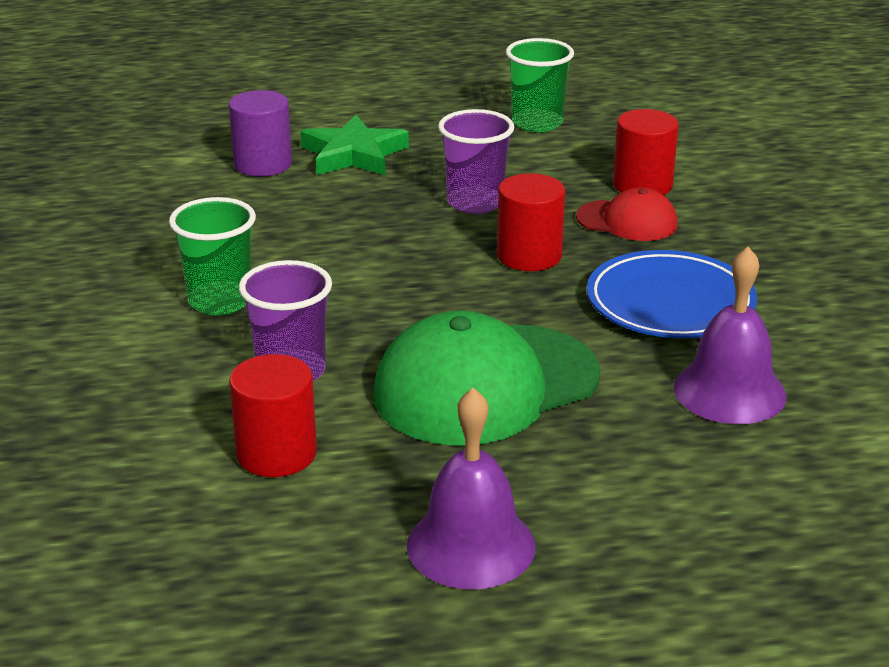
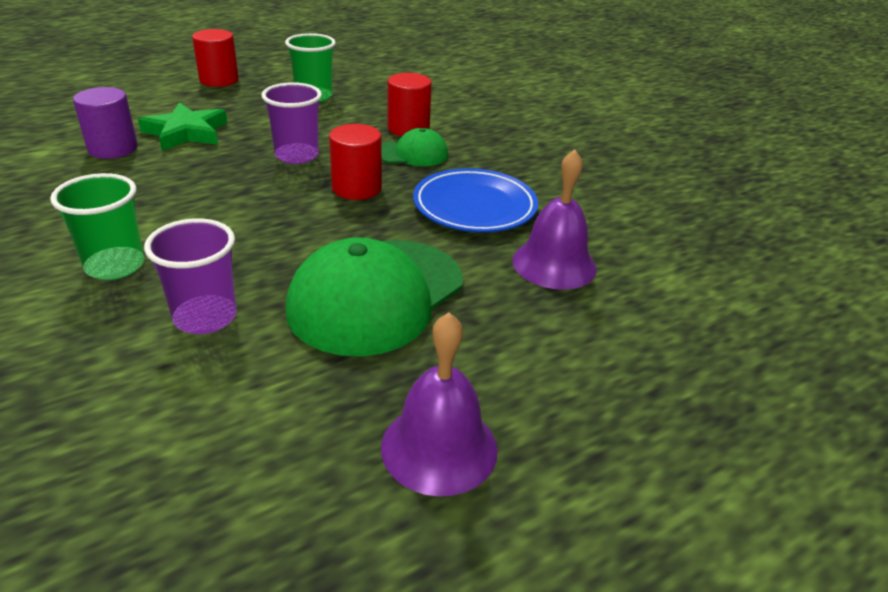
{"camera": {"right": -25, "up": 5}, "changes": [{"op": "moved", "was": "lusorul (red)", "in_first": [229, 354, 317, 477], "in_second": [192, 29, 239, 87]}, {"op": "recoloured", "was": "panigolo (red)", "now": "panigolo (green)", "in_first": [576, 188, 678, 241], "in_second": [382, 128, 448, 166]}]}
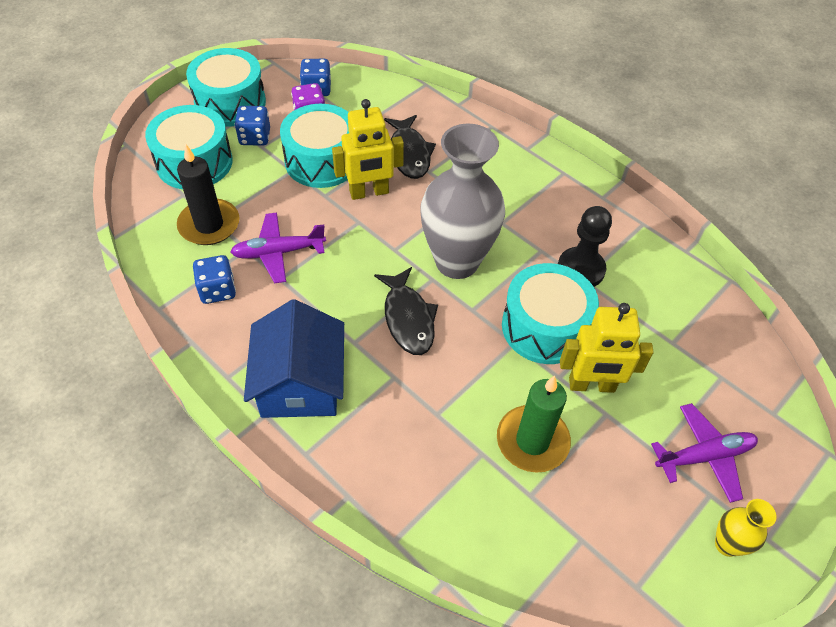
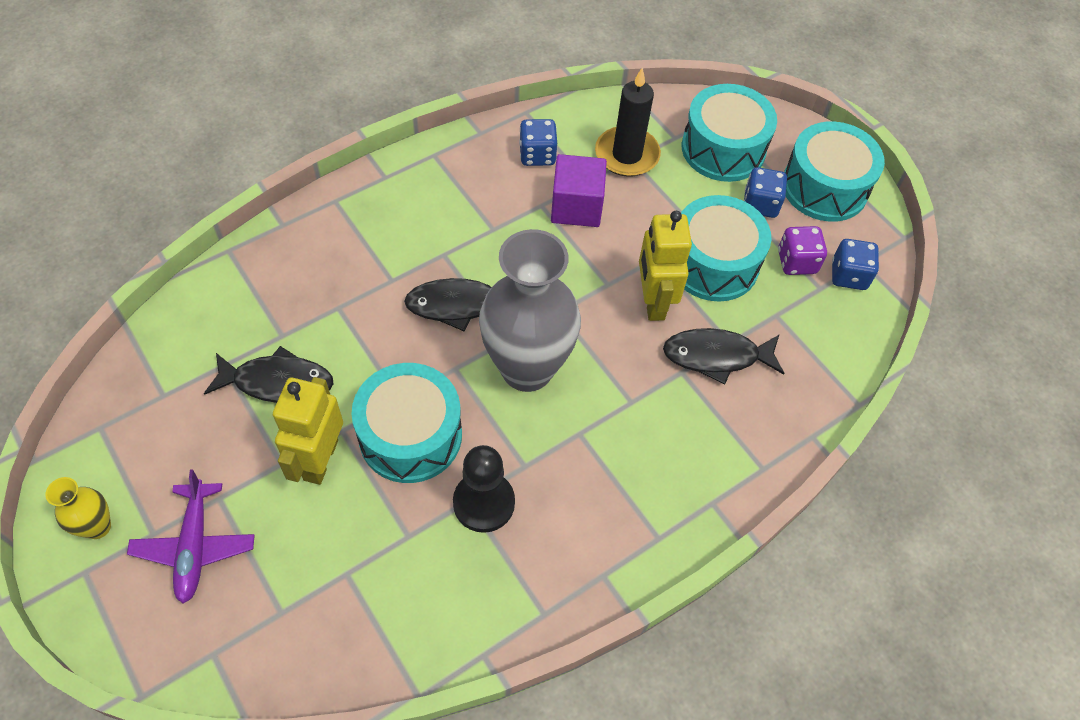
{"camera": {"right": 100, "up": 5}, "changes": [{"op": "removed", "was": "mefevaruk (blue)", "in_first": [244, 299, 344, 418]}, {"op": "replaced", "was": "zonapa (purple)", "now": "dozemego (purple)", "in_first": [230, 212, 326, 283], "in_second": [551, 154, 607, 227]}, {"op": "replaced", "was": "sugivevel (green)", "now": "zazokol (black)", "in_first": [497, 376, 571, 473], "in_second": [204, 346, 333, 403]}]}
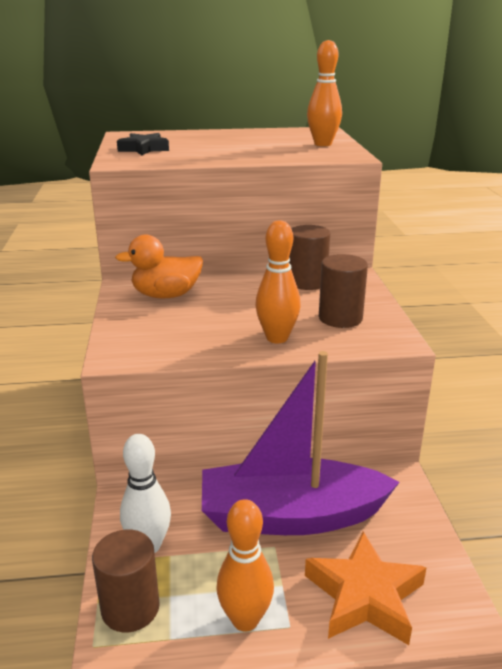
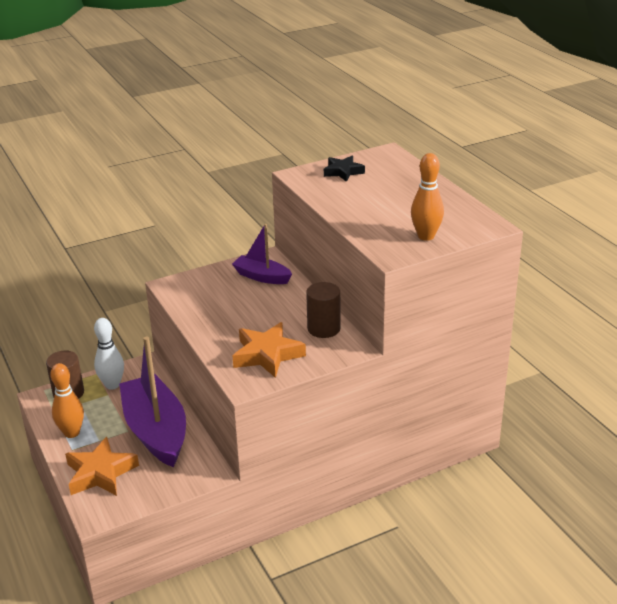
{"camera": {"right": 70, "up": 5}, "changes": [{"op": "removed", "was": "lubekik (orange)", "in_first": [255, 220, 301, 343]}, {"op": "replaced", "was": "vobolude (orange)", "now": "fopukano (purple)", "in_first": [115, 234, 203, 299], "in_second": [232, 224, 292, 284]}, {"op": "replaced", "was": "lusorul (brown)", "now": "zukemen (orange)", "in_first": [319, 254, 368, 328], "in_second": [233, 322, 306, 378]}]}
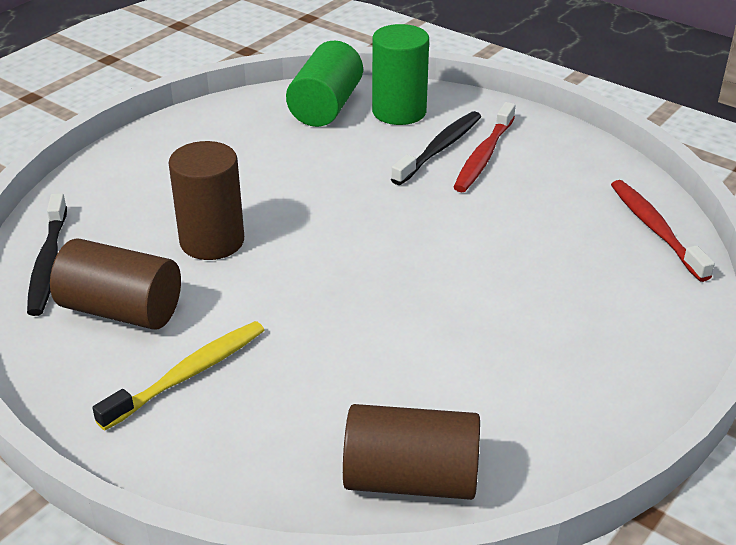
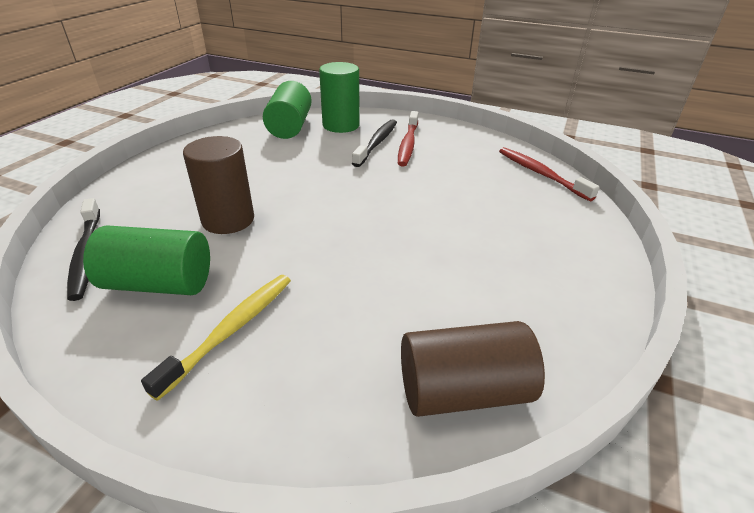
{"camera": {"right": -15, "up": 0}, "changes": [{"op": "recoloured", "was": "lusorul (brown)", "now": "lusorul (green)", "in_first": [50, 238, 181, 330], "in_second": [83, 225, 210, 295]}]}
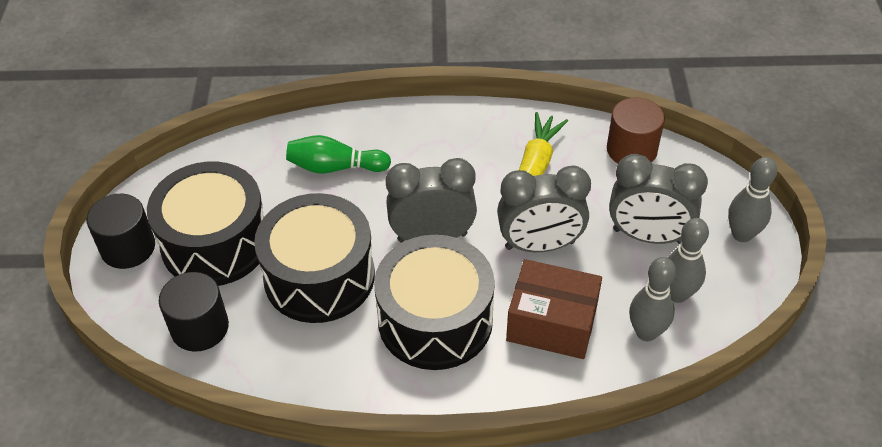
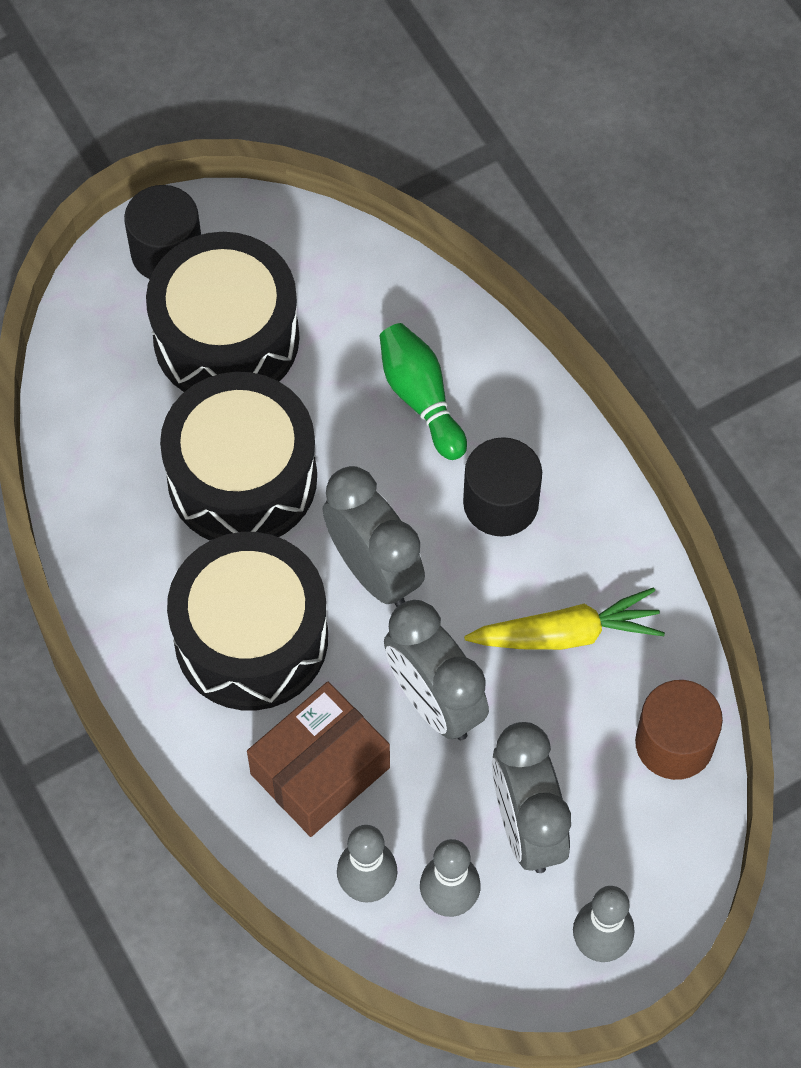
{"camera": {"right": 60, "up": 15}, "changes": [{"op": "moved", "was": "lusorul (black)", "in_first": [159, 272, 229, 352], "in_second": [463, 437, 542, 537]}, {"op": "turned", "was": "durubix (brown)", "in_first": [506, 259, 602, 359], "in_second": [247, 681, 390, 837], "clockwise": 60}]}
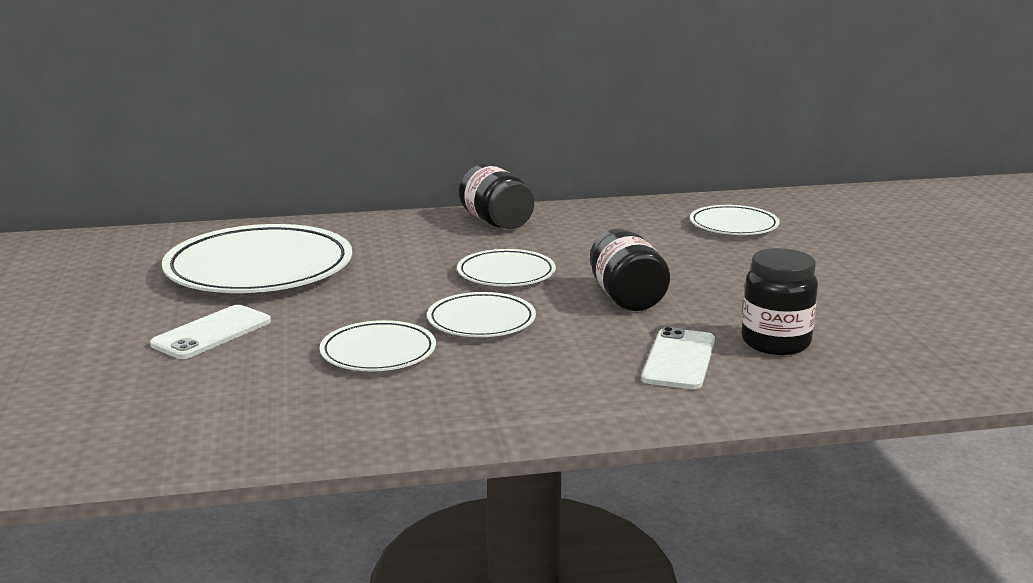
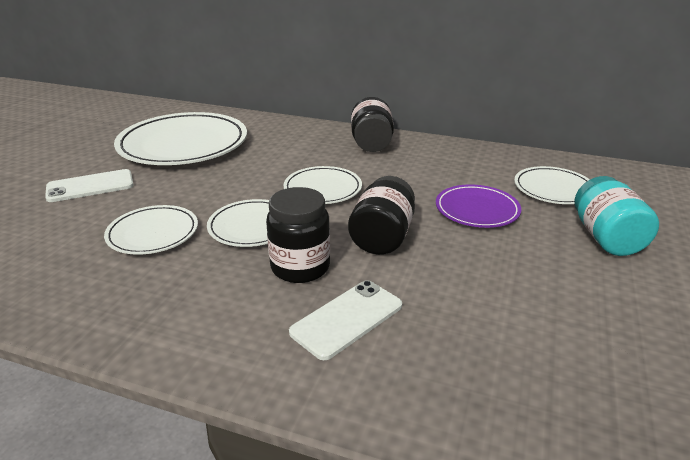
{"camera": {"right": 30, "up": 10}, "changes": [{"op": "added", "now": "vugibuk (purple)", "in_second": [436, 184, 521, 228]}, {"op": "added", "now": "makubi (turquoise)", "in_second": [575, 176, 659, 256]}, {"op": "moved", "was": "makubi (black)", "in_first": [742, 248, 818, 355], "in_second": [266, 187, 330, 283]}]}
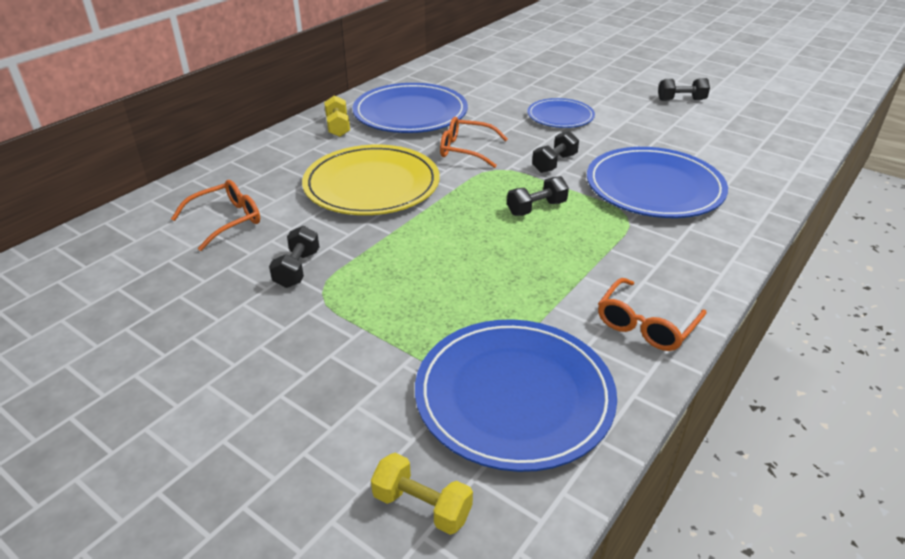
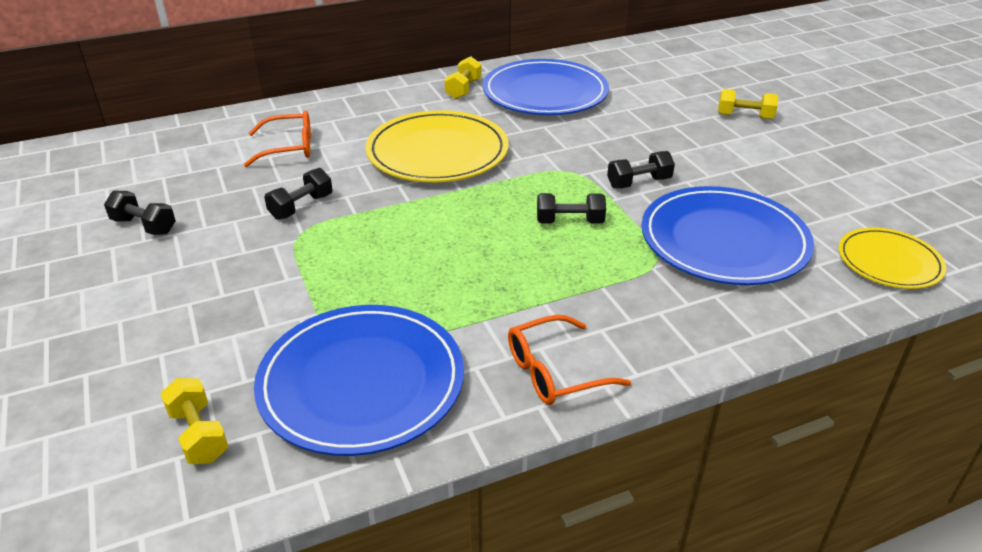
{"camera": {"right": 30, "up": 0}, "changes": [{"op": "removed", "was": "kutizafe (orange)", "in_first": [440, 117, 508, 168]}, {"op": "removed", "was": "vugibuk (blue)", "in_first": [527, 98, 595, 128]}, {"op": "added", "now": "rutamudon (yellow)", "in_second": [718, 89, 778, 119]}, {"op": "added", "now": "vugibuk (yellow)", "in_second": [838, 228, 946, 289]}, {"op": "moved", "was": "rutamudon (black)", "in_first": [658, 78, 710, 101], "in_second": [104, 191, 176, 235]}]}
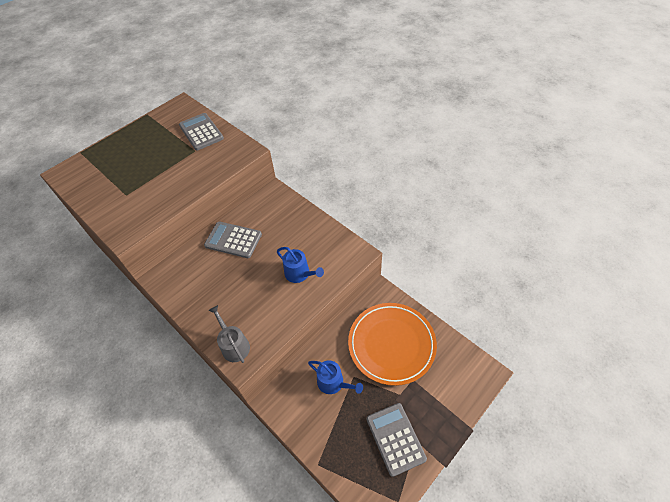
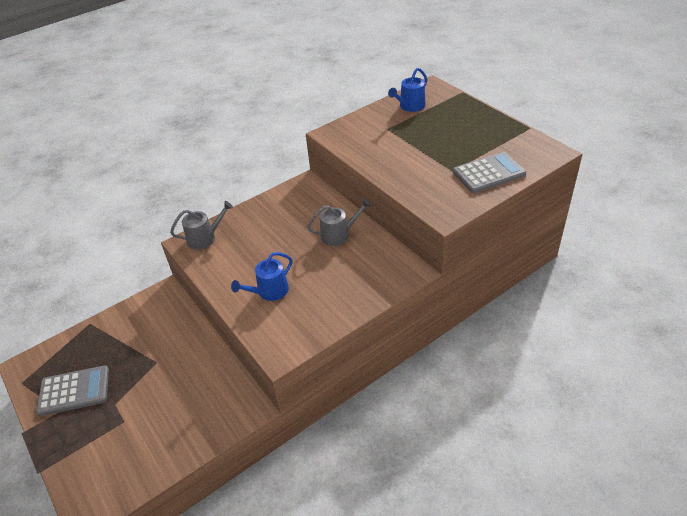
{"camera": {"right": 100, "up": -10}, "changes": [{"op": "removed", "was": "vugibuk (orange)", "in_first": [348, 303, 437, 386]}, {"op": "moved", "was": "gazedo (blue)", "in_first": [308, 360, 363, 394], "in_second": [388, 68, 427, 112]}, {"op": "replaced", "was": "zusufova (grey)", "now": "gazedo (grey)", "in_first": [204, 222, 262, 258], "in_second": [308, 198, 371, 246]}]}
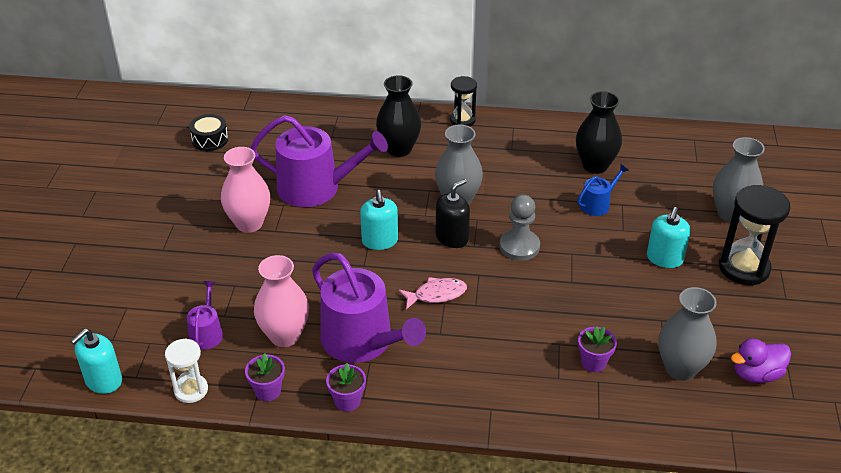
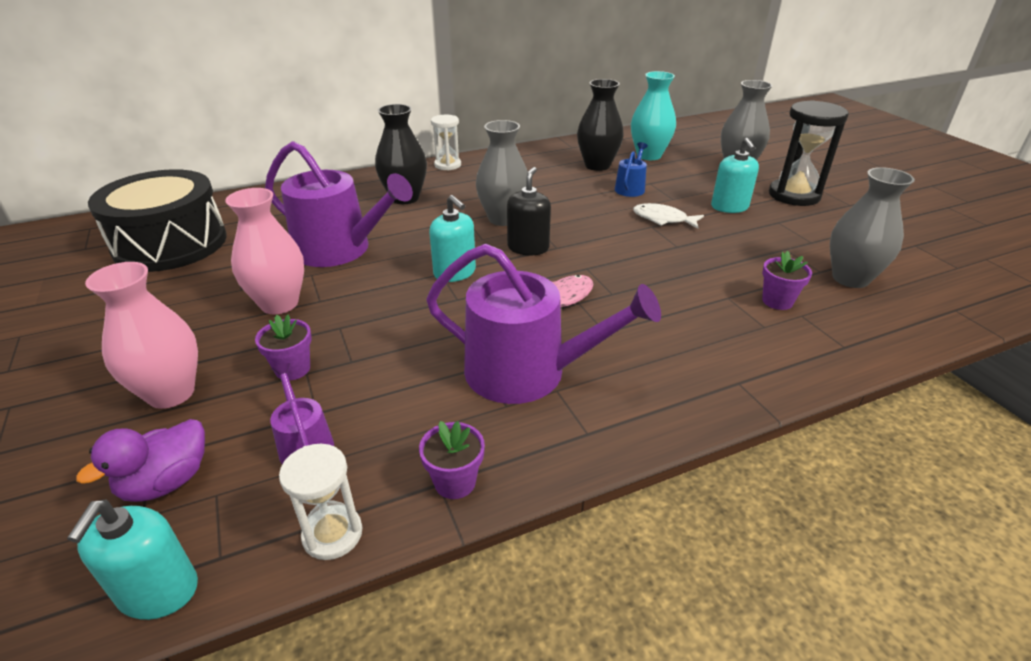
{"camera": {"right": -30, "up": -5}, "changes": [{"op": "removed", "was": "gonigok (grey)", "in_first": [499, 195, 540, 261]}, {"op": "added", "now": "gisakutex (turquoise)", "in_second": [631, 71, 676, 160]}, {"op": "added", "now": "zazokol (white)", "in_second": [633, 203, 704, 229]}, {"op": "moved", "was": "gisakutex (pink)", "in_first": [254, 255, 309, 347], "in_second": [85, 262, 198, 409]}, {"op": "moved", "was": "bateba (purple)", "in_first": [326, 363, 366, 412], "in_second": [255, 315, 312, 381]}, {"op": "moved", "was": "vobolude (purple)", "in_first": [731, 338, 791, 383], "in_second": [76, 419, 205, 502]}, {"op": "recoloured", "was": "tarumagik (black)", "now": "tarumagik (white)", "in_first": [450, 76, 477, 127], "in_second": [431, 115, 461, 171]}, {"op": "turned", "was": "gazedo (purple)", "in_first": [250, 115, 388, 207], "in_second": [265, 141, 413, 267], "clockwise": 45}, {"op": "resized", "was": "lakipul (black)", "in_first": [189, 114, 228, 151], "in_second": [88, 169, 227, 272], "ratio": 2.29}]}
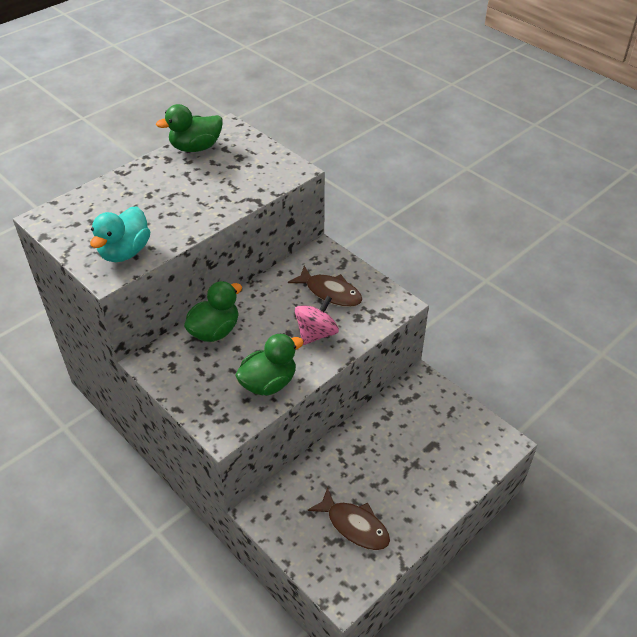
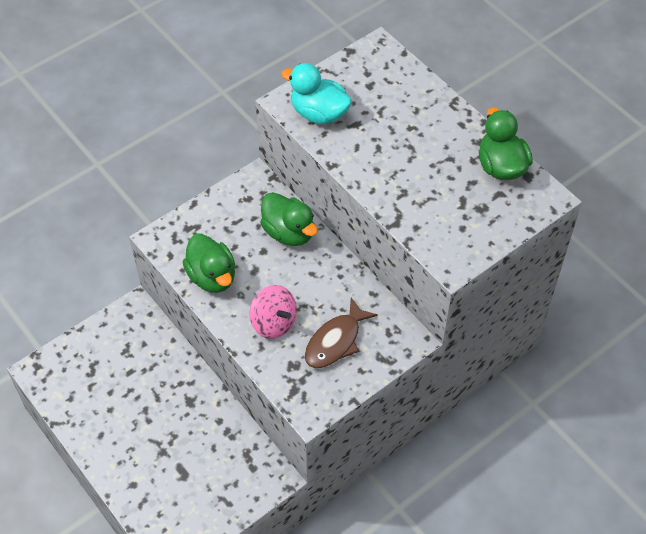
{"camera": {"right": 95, "up": 10}, "changes": [{"op": "removed", "was": "zazokol (brown)", "in_first": [308, 487, 390, 550]}]}
